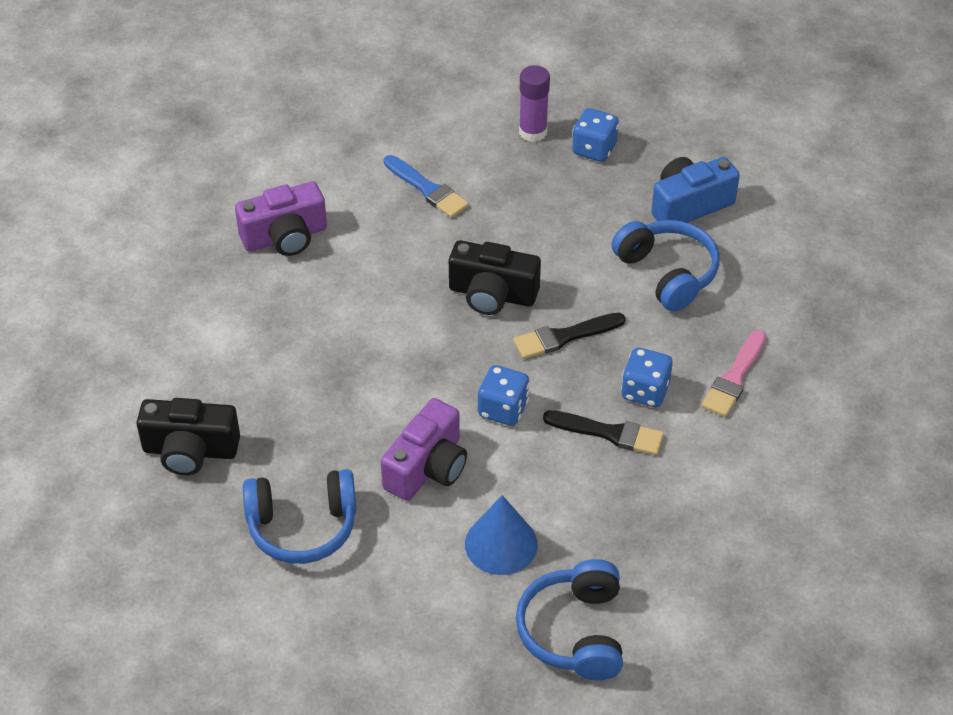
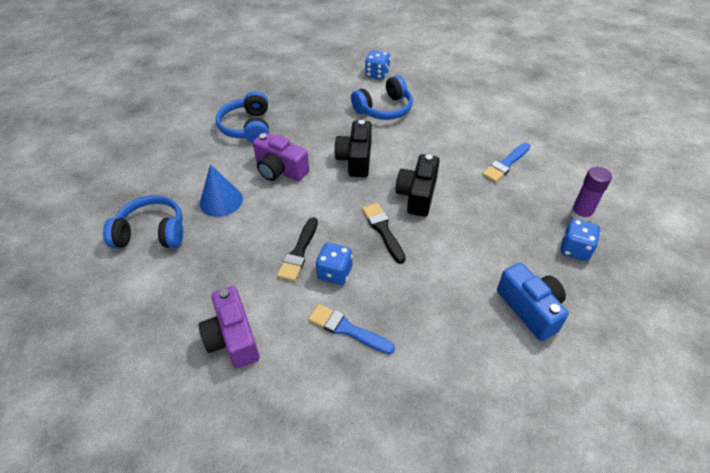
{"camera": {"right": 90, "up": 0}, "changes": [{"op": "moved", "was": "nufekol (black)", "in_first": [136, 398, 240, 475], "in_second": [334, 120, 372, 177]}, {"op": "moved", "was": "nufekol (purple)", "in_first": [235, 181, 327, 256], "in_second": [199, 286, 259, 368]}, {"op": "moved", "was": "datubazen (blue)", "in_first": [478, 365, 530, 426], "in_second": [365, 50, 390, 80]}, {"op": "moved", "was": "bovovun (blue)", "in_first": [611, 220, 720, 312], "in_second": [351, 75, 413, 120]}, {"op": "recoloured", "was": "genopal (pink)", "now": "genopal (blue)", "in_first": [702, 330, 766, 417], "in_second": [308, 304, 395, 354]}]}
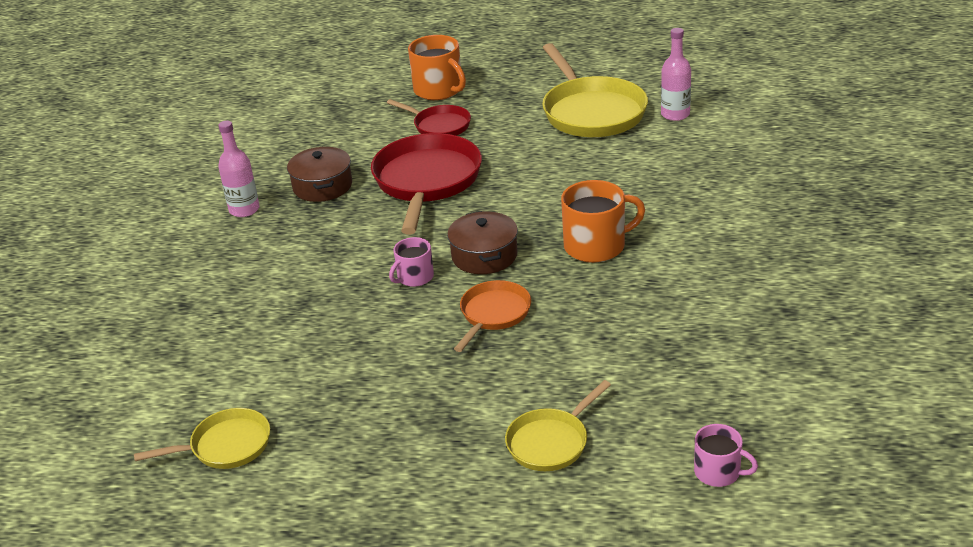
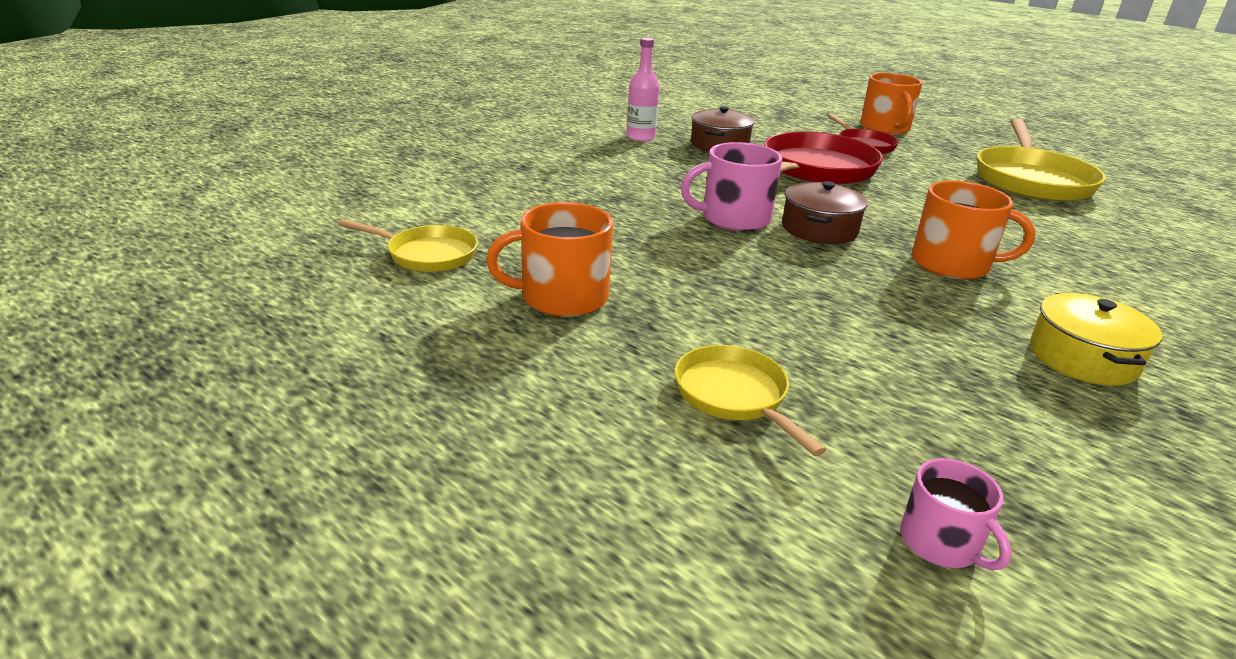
{"camera": {"right": 30, "up": -5}, "changes": [{"op": "removed", "was": "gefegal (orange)", "in_first": [454, 280, 531, 352]}, {"op": "removed", "was": "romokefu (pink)", "in_first": [661, 28, 691, 121]}, {"op": "added", "now": "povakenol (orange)", "in_second": [486, 202, 613, 317]}, {"op": "added", "now": "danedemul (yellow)", "in_second": [1030, 293, 1162, 386]}, {"op": "turned", "was": "gefegal (yellow)", "in_first": [505, 380, 611, 471], "in_second": [674, 345, 826, 456], "clockwise": 75}, {"op": "resized", "was": "povakenol (pink)", "in_first": [389, 237, 434, 287], "in_second": [681, 142, 782, 231], "ratio": 1.7}]}
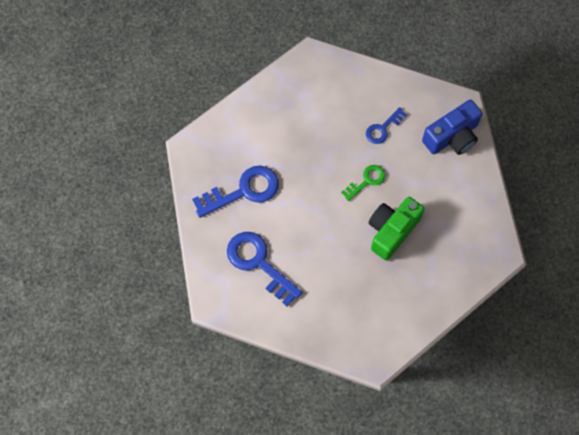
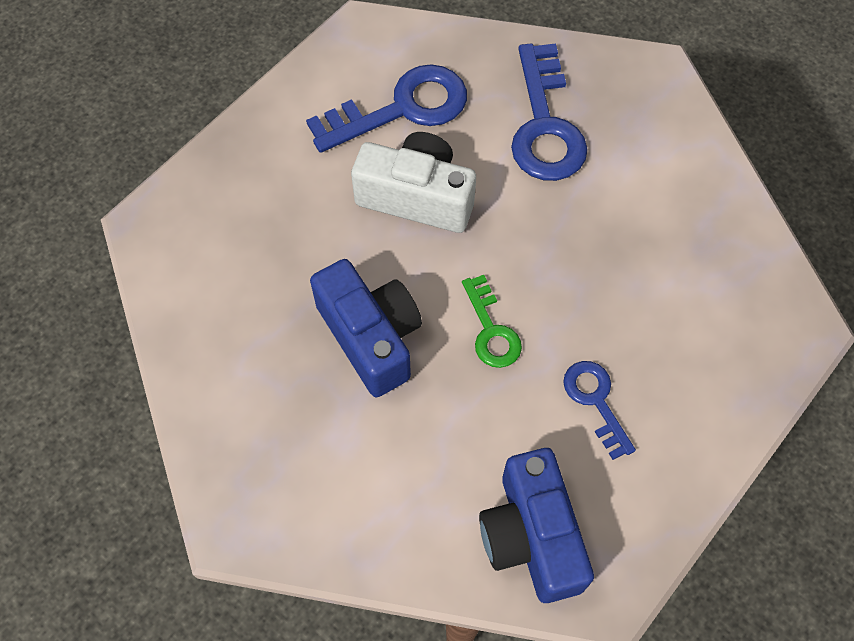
{"camera": {"right": 110, "up": -5}, "changes": [{"op": "added", "now": "nufekol (white)", "in_second": [351, 132, 476, 233]}, {"op": "recoloured", "was": "nufekol (green)", "now": "nufekol (blue)", "in_first": [368, 197, 424, 261], "in_second": [310, 259, 422, 397]}]}
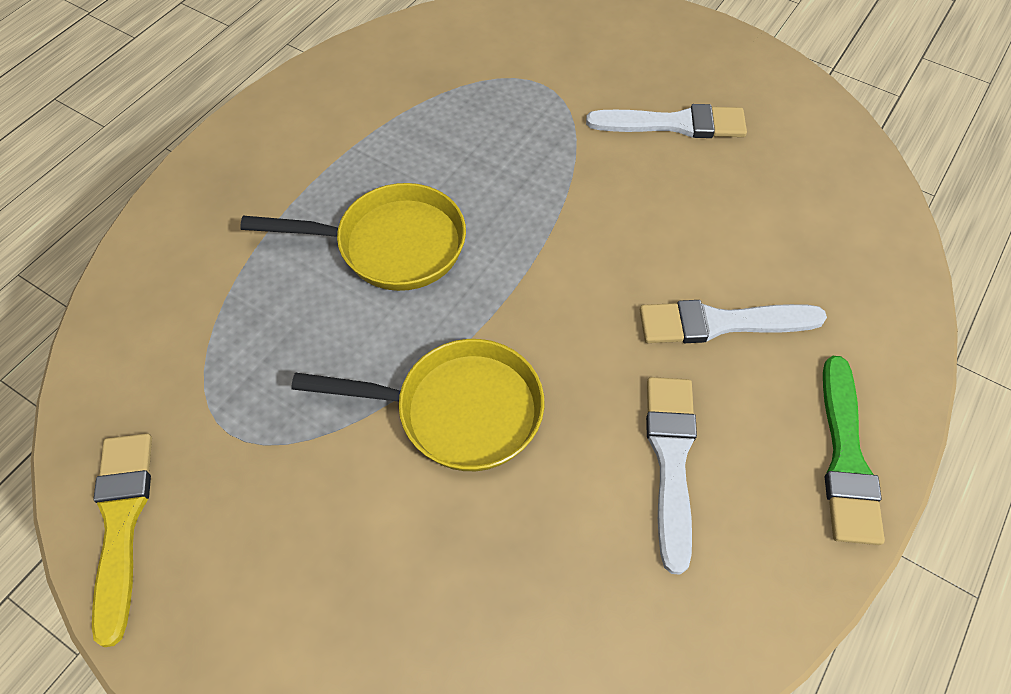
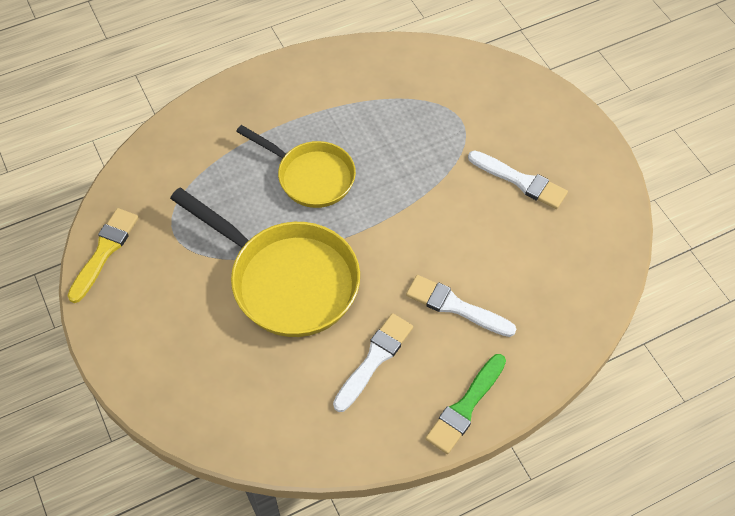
{"camera": {"right": 30, "up": 0}, "changes": [{"op": "resized", "was": "gefegal (yellow)", "in_first": [291, 339, 544, 471], "in_second": [170, 188, 360, 337], "ratio": 1.55}]}
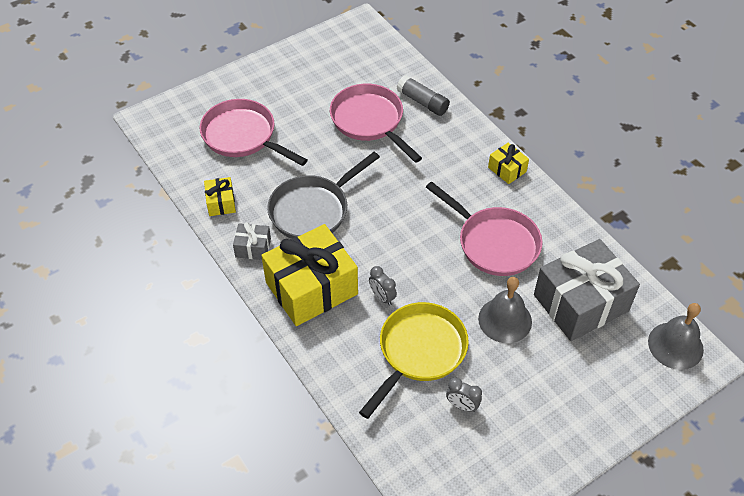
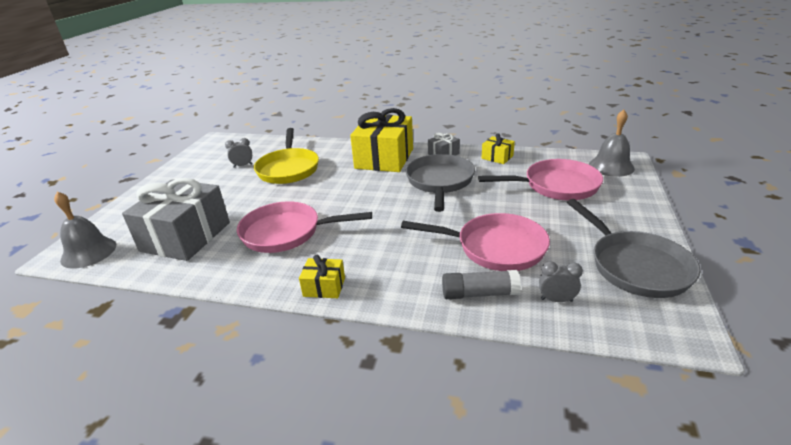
{"camera": {"right": 140, "up": -20}, "changes": [{"op": "added", "now": "gefegal (grey)", "in_second": [567, 199, 701, 298]}, {"op": "moved", "was": "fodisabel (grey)", "in_first": [369, 266, 397, 306], "in_second": [539, 261, 583, 302]}, {"op": "moved", "was": "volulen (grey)", "in_first": [478, 277, 532, 343], "in_second": [589, 110, 635, 177]}]}
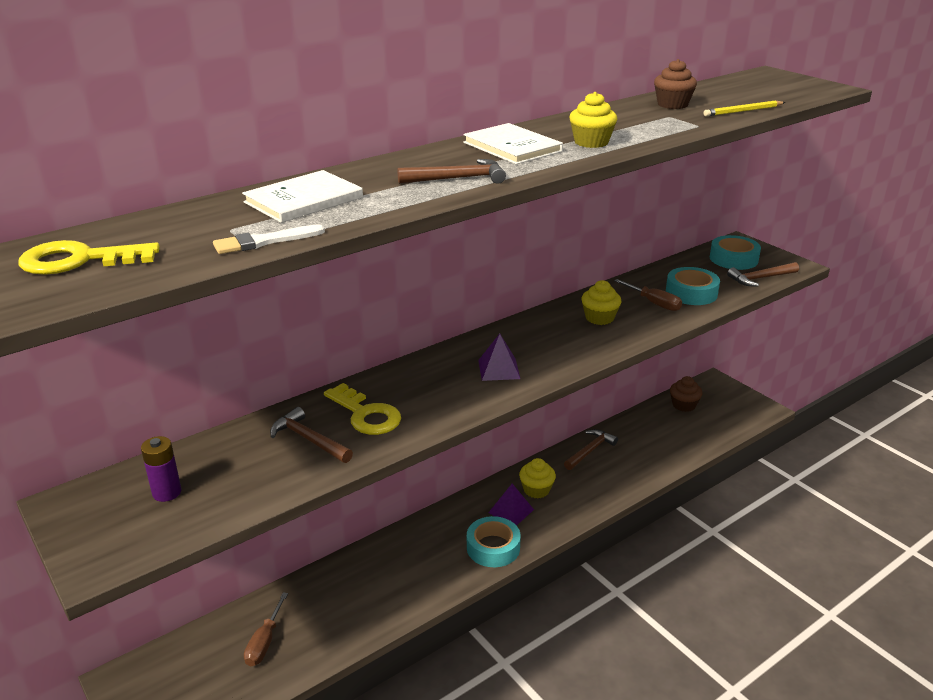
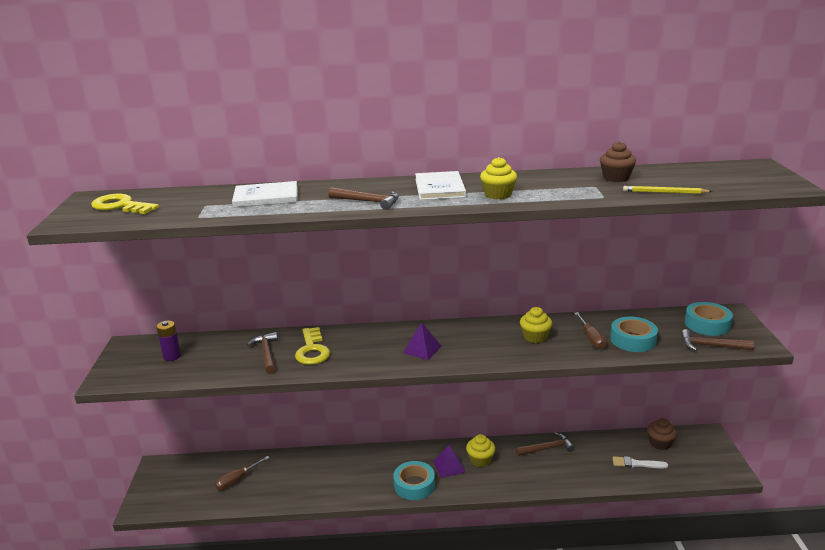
{"camera": {"right": 35, "up": -5}, "changes": [{"op": "moved", "was": "genopal (white)", "in_first": [213, 224, 325, 254], "in_second": [613, 456, 668, 468]}]}
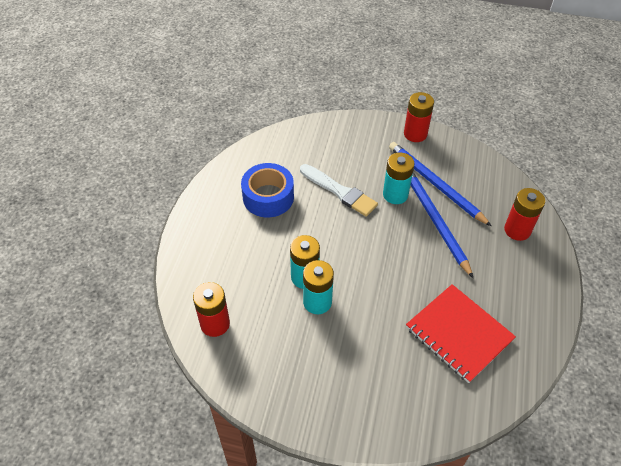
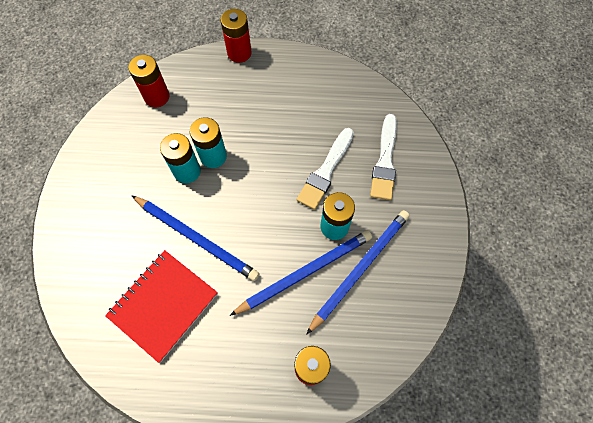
{"camera": {"right": 80, "up": 15}, "changes": [{"op": "removed", "was": "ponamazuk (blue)", "in_first": [241, 163, 294, 217]}, {"op": "added", "now": "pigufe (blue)", "in_second": [131, 195, 260, 281]}, {"op": "added", "now": "genopal (white)", "in_second": [370, 114, 397, 200]}, {"op": "moved", "was": "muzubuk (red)", "in_first": [404, 92, 434, 142], "in_second": [221, 9, 252, 63]}]}
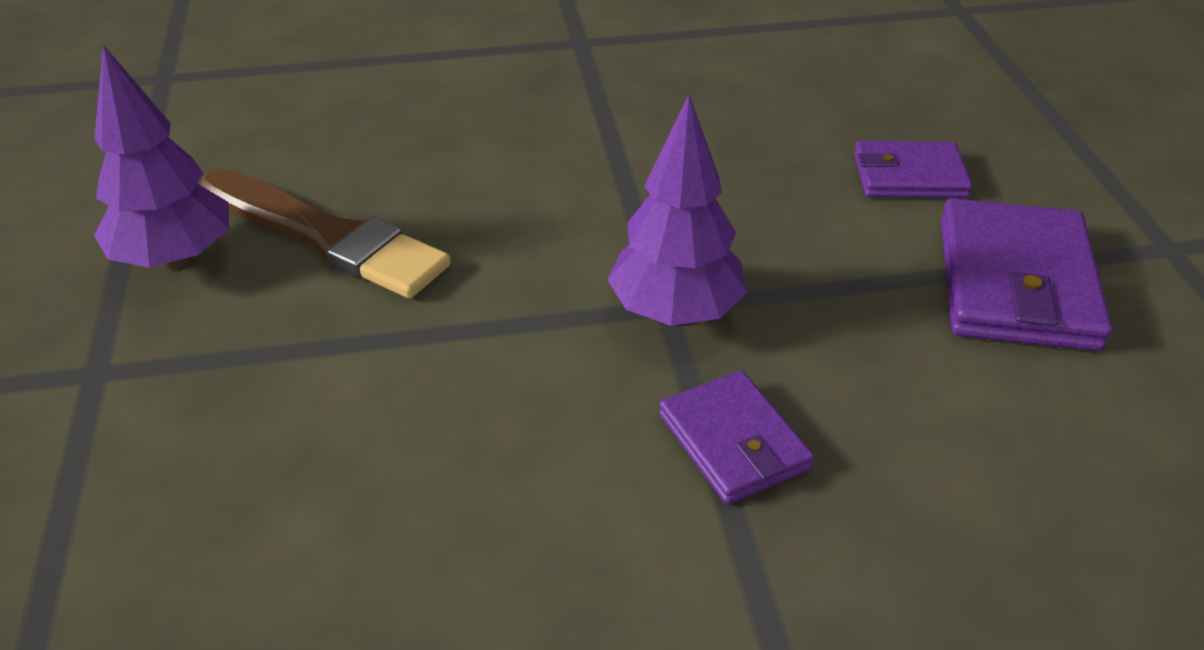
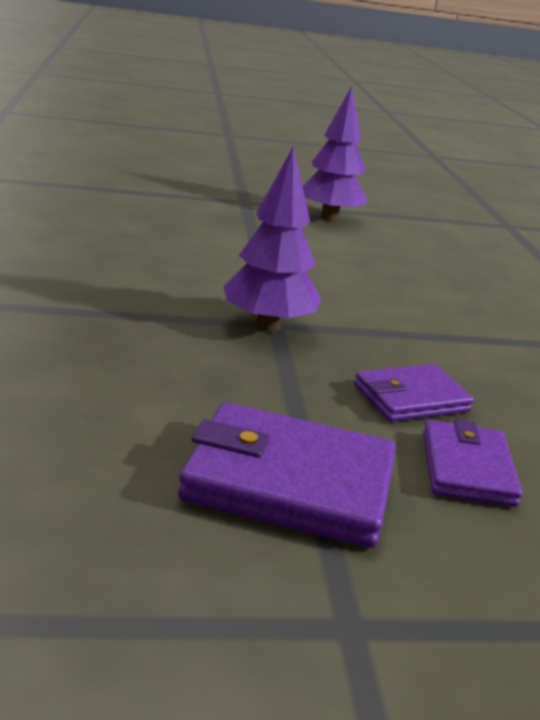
{"camera": {"right": 90, "up": -15}, "changes": [{"op": "removed", "was": "genopal (brown)", "in_first": [201, 169, 451, 298]}, {"op": "moved", "was": "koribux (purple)", "in_first": [659, 371, 814, 504], "in_second": [354, 364, 474, 422]}]}
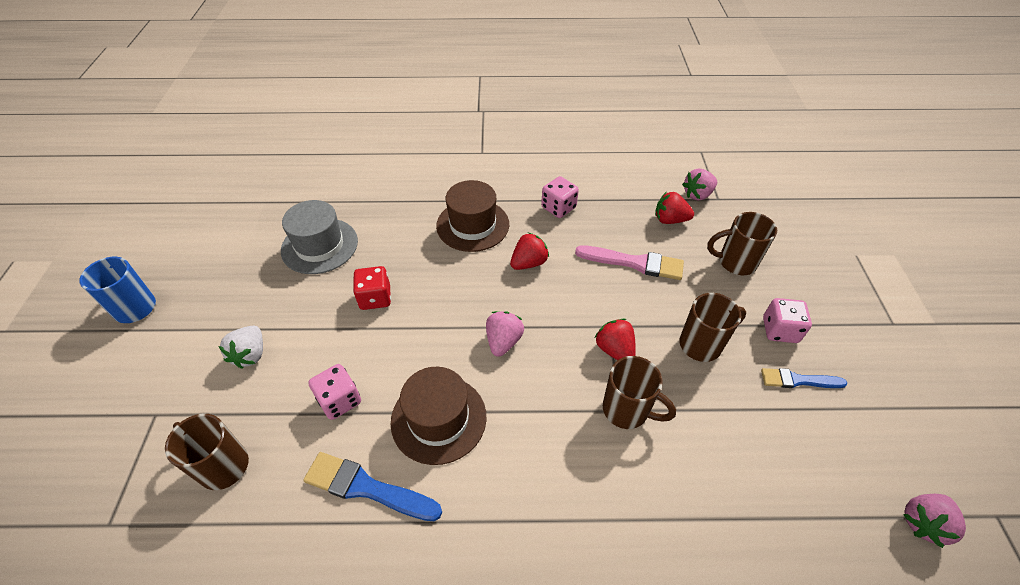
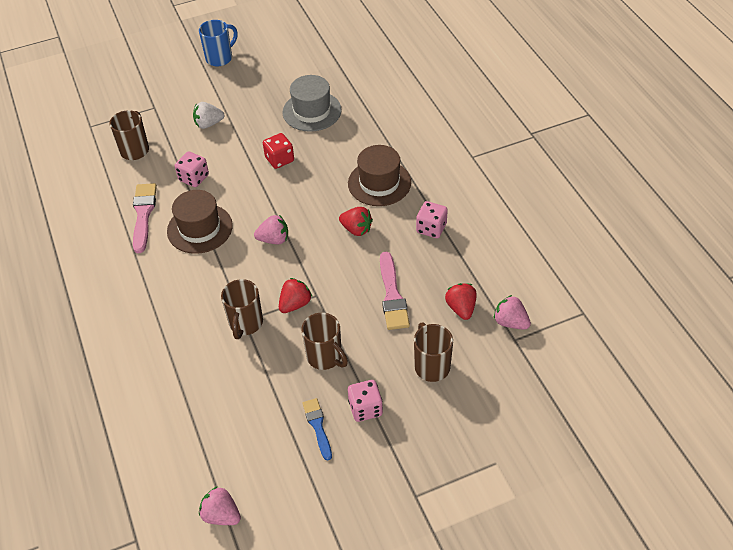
{"camera": {"right": 70, "up": 0}, "changes": [{"op": "recoloured", "was": "genopal (blue)", "now": "genopal (pink)", "in_first": [303, 452, 442, 521], "in_second": [133, 183, 157, 253]}]}
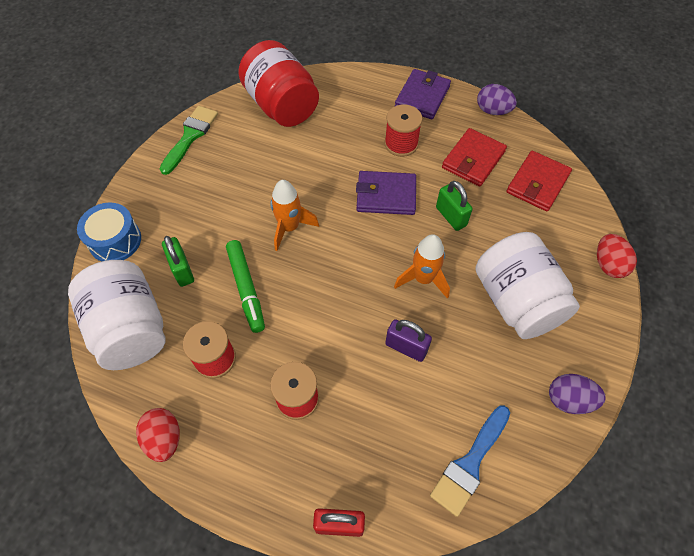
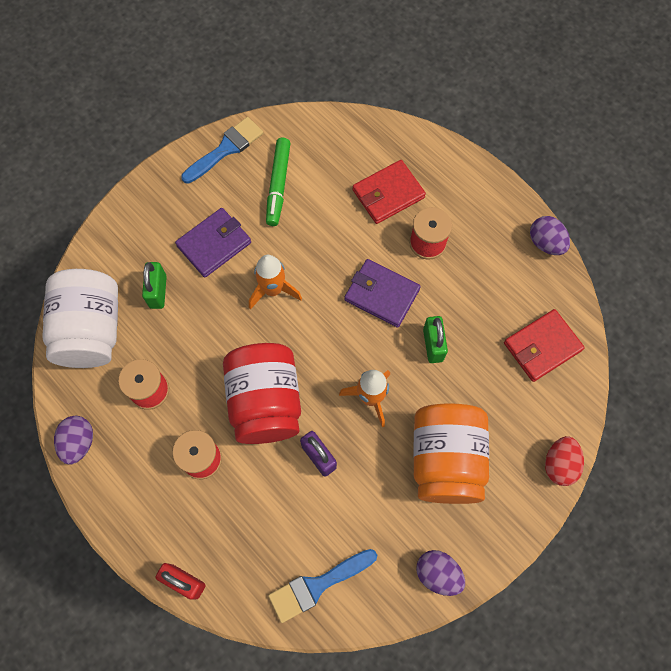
{"camera": {"right": 25, "up": 10}, "changes": [{"op": "removed", "was": "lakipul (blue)", "in_first": [77, 203, 141, 262]}, {"op": "moved", "was": "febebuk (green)", "in_first": [226, 240, 265, 333], "in_second": [266, 138, 291, 226]}, {"op": "moved", "was": "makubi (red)", "in_first": [238, 40, 319, 127], "in_second": [223, 343, 301, 444]}, {"op": "moved", "was": "koribux (purple)", "in_first": [395, 69, 451, 119], "in_second": [175, 208, 251, 278]}, {"op": "moved", "was": "koribux (red)", "in_first": [442, 128, 507, 187], "in_second": [352, 160, 426, 224]}, {"op": "recoloured", "was": "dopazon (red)", "now": "dopazon (purple)", "in_first": [136, 408, 180, 462], "in_second": [54, 416, 93, 465]}, {"op": "recoloured", "was": "genopal (green)", "now": "genopal (blue)", "in_first": [160, 106, 218, 175], "in_second": [181, 117, 263, 184]}, {"op": "recoloured", "was": "makubi (white)", "now": "makubi (orange)", "in_first": [476, 232, 580, 339], "in_second": [413, 403, 489, 504]}]}
